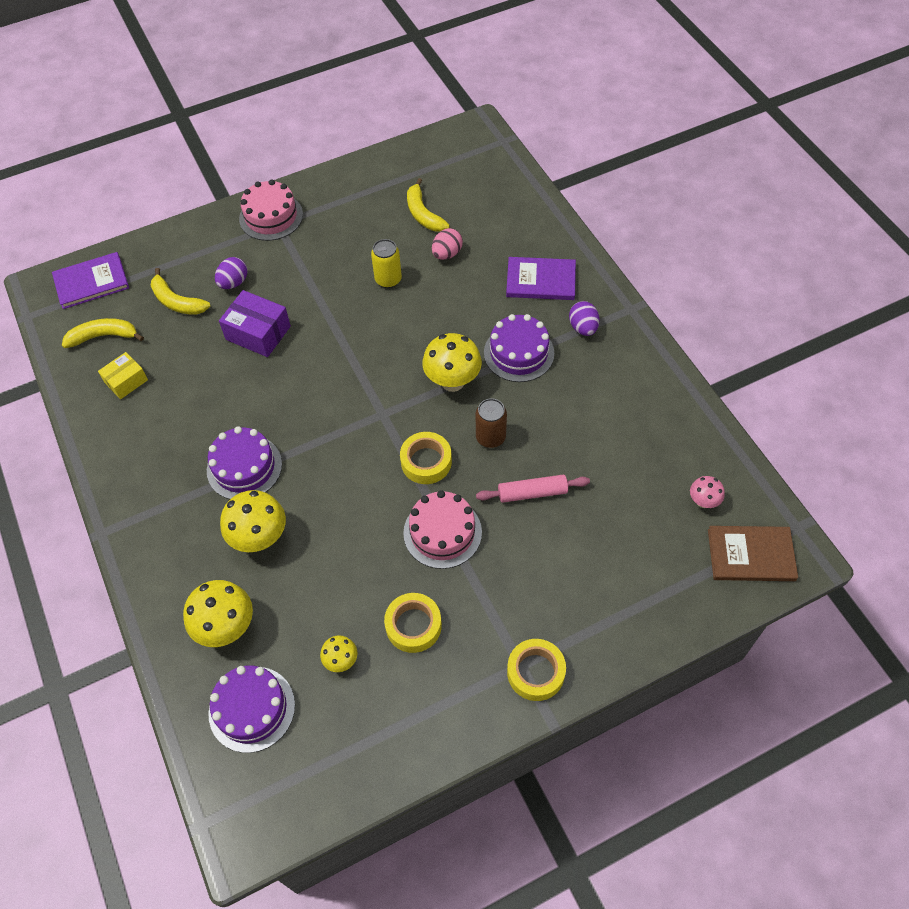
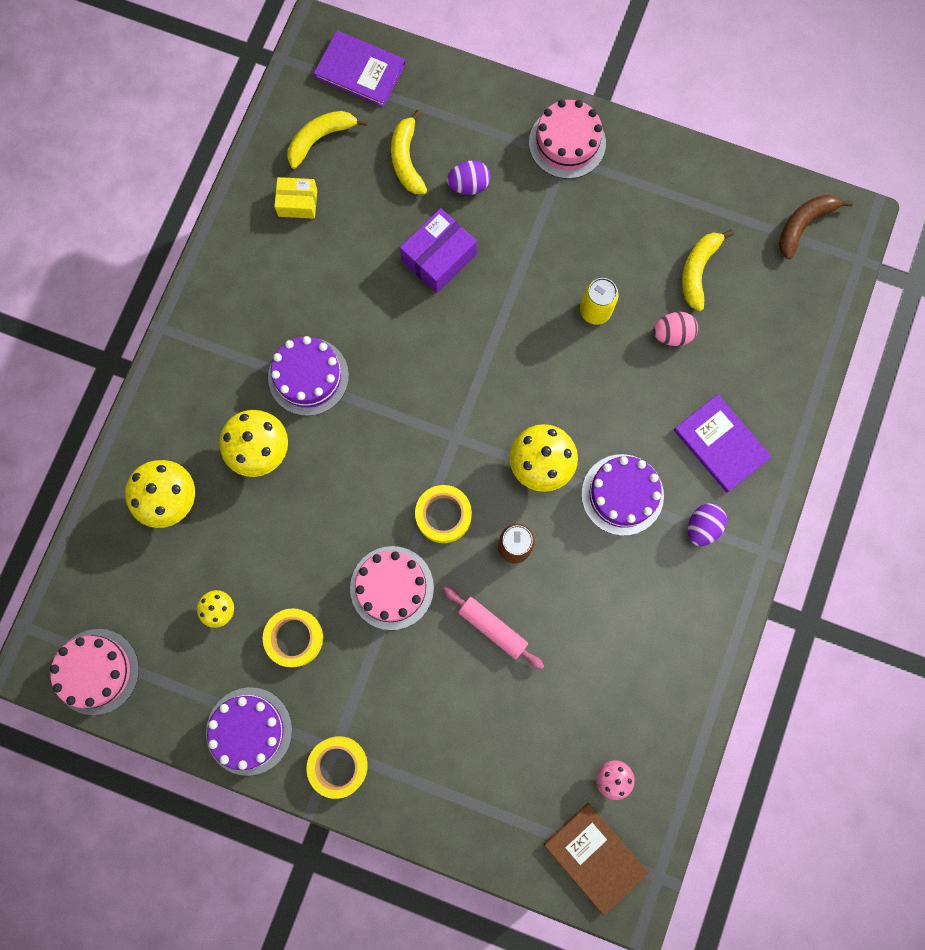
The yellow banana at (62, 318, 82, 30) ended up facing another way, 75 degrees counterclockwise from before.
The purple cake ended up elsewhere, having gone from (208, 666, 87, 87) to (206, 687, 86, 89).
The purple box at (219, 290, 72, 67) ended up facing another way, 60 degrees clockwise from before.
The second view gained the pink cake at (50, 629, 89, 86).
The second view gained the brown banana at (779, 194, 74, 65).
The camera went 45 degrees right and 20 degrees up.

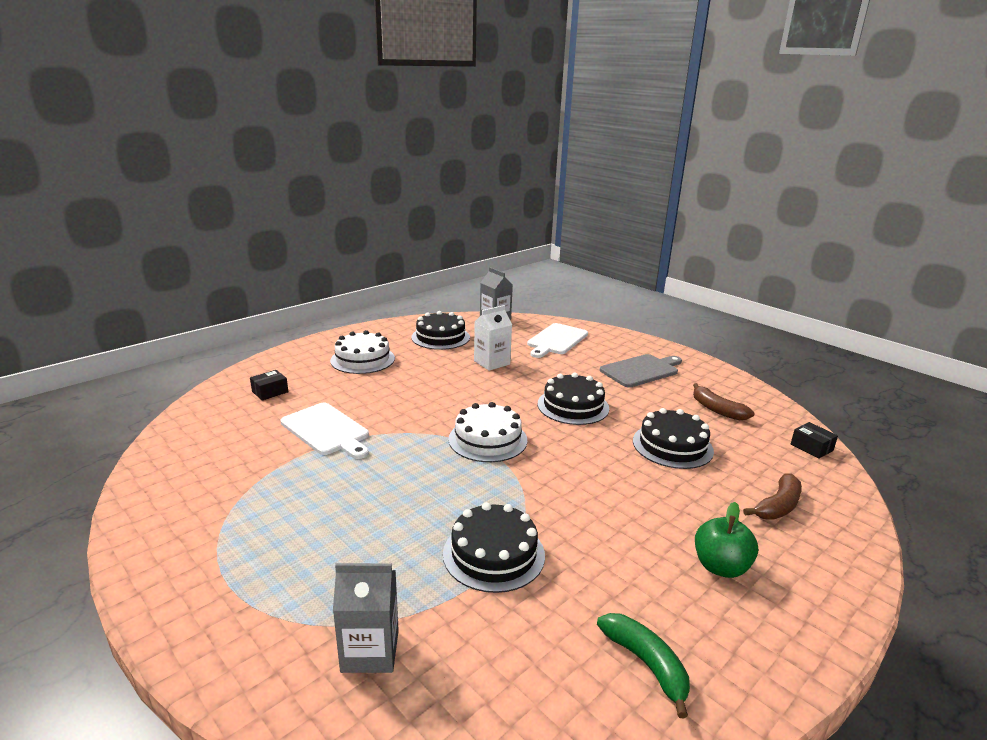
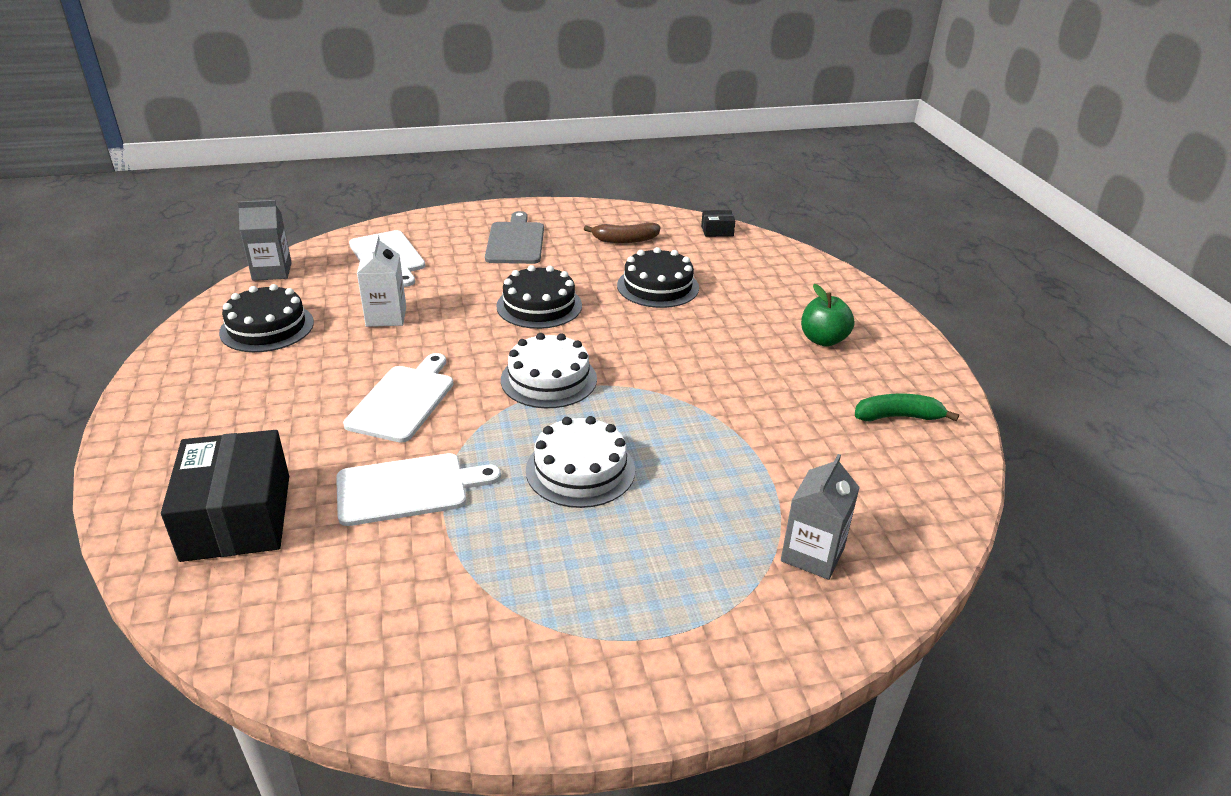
The size of the black box at (250, 370, 38, 31) changed by a factor of 2.34.
The white cake ended up elsewhere, having gone from (330, 330, 65, 44) to (526, 416, 109, 92).
The second view lost the black cake at (443, 502, 102, 91).
The second view lost the brown banana at (743, 473, 59, 47).
The second view gained the white cutting board at (343, 353, 110, 90).
The camera went 60 degrees left and 10 degrees up.

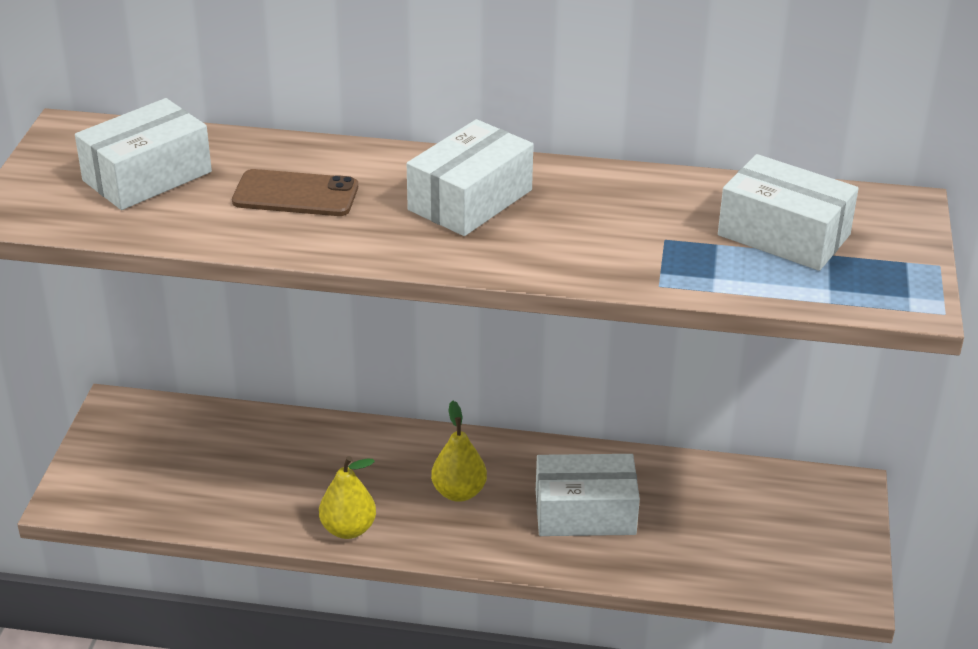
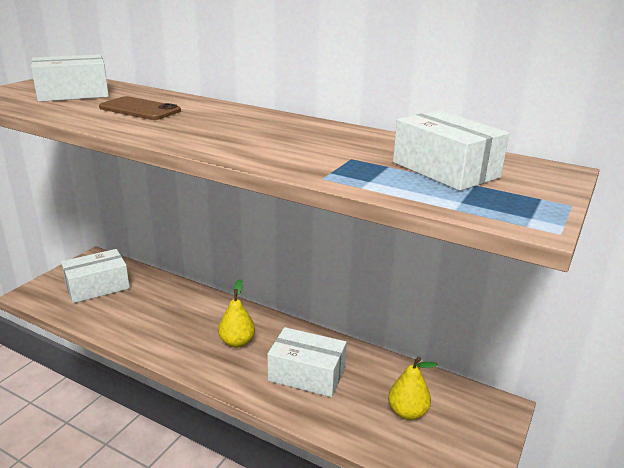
The yellow pear ended up elsewhere, having gone from (319, 456, 57, 83) to (388, 357, 50, 63).
The white box ended up elsewhere, having gone from (407, 119, 126, 117) to (61, 249, 69, 54).
The camera went 20 degrees right and 10 degrees down.

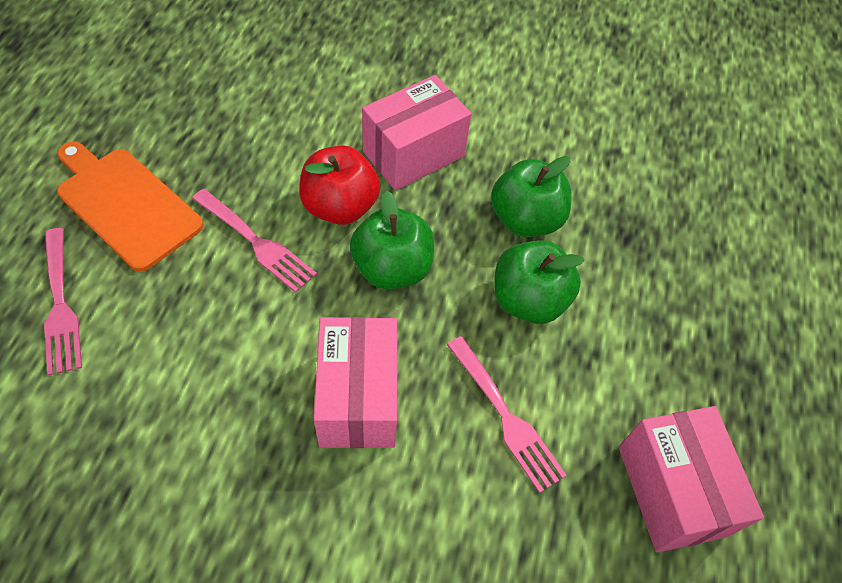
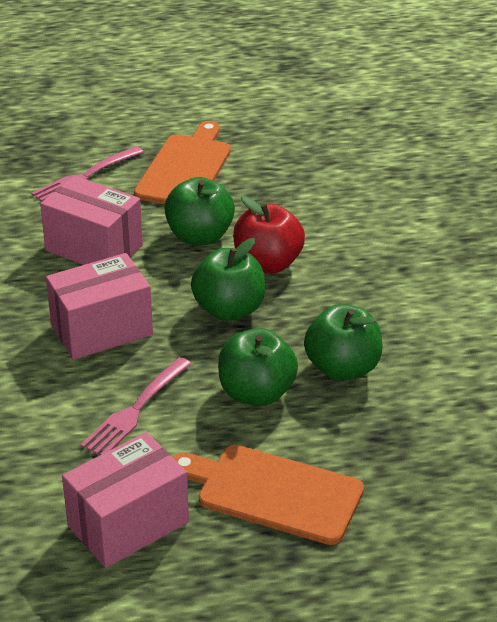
Where the pink fork stood at (192, 189, 125, 104), the green apple came to stand at (164, 177, 71, 68).
The pink box ended up elsewhere, having gone from (362, 75, 109, 116) to (40, 176, 103, 89).
The second view gained the orange cutting board at (173, 445, 191, 100).
The camera went 70 degrees right and 20 degrees down.

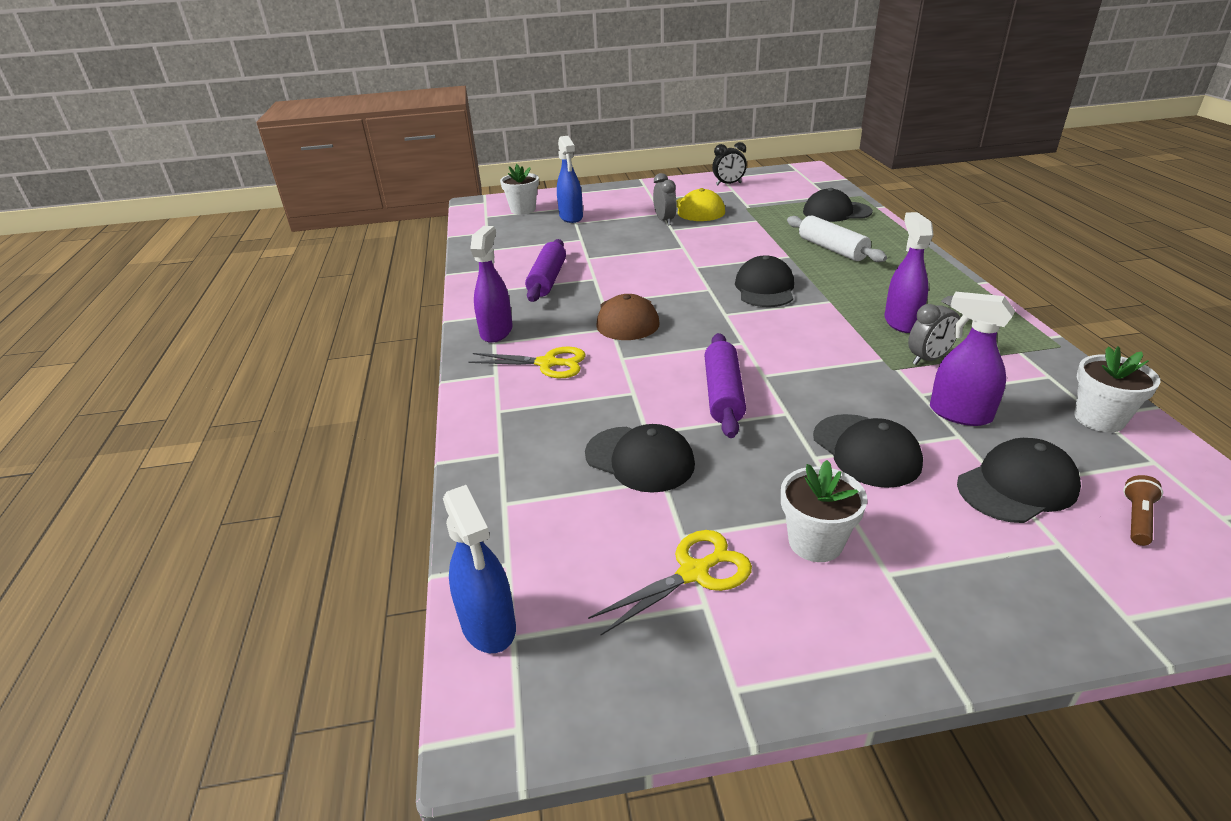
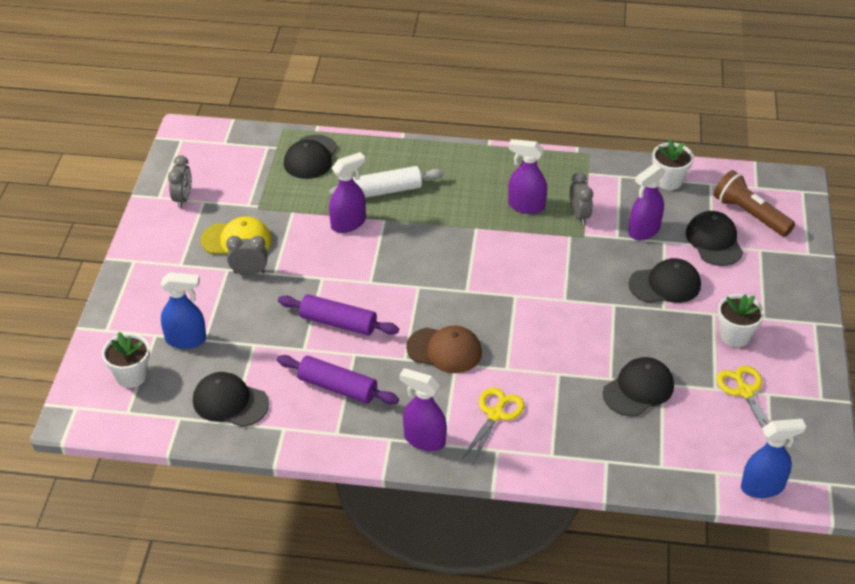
The purple rolling pin ended up elsewhere, having gone from (704, 333, 42, 105) to (278, 294, 121, 42).
What was the black clock at (712, 142, 35, 43) turned into the grey clock at (168, 155, 24, 53).
The black cap ended up elsewhere, having gone from (735, 255, 59, 52) to (193, 372, 76, 55).
The size of the brown flashlight at (1123, 475, 40, 71) changed by a factor of 2.06.
The second view gained the purple spray bottle at (329, 152, 37, 81).
The camera went 75 degrees left and 10 degrees up.

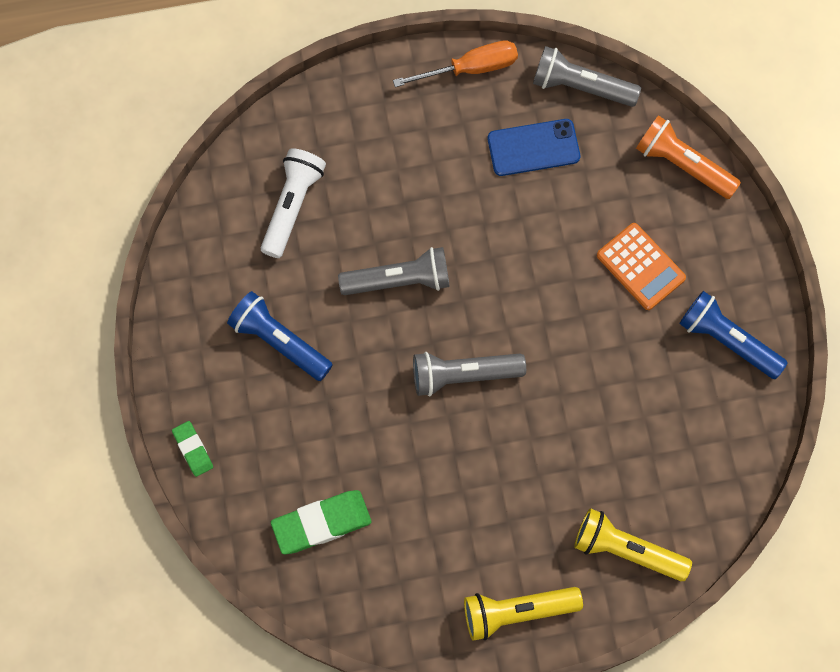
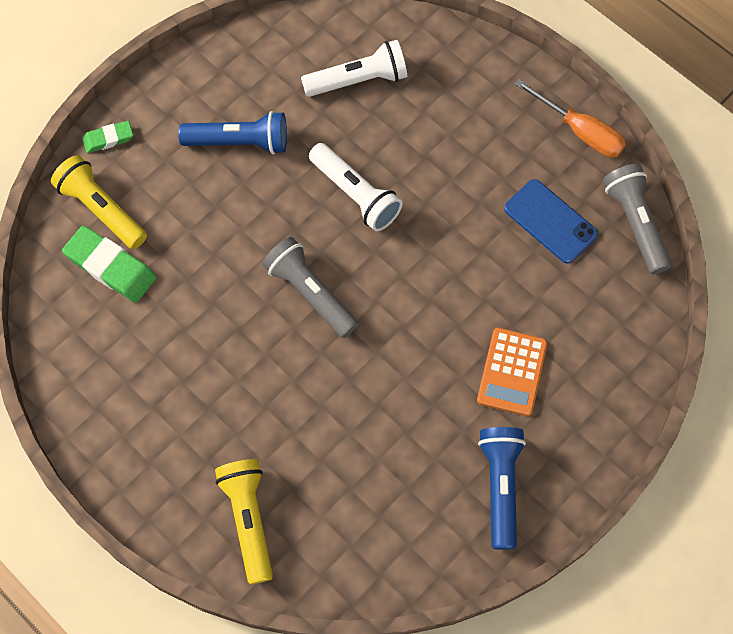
The green eraser at (172, 421, 41, 56) ended up facing another way, 45 degrees clockwise from before.
The blue flashlight at (227, 291, 106, 90) ended up facing another way, 90 degrees clockwise from before.
What was the grey flashlight at (338, 247, 112, 48) turned into the white flashlight at (309, 143, 94, 88).
The yellow flashlight ended up elsewhere, having gone from (464, 587, 119, 54) to (51, 155, 96, 94).
The second view lost the orange flashlight at (636, 115, 105, 84).
The camera went 55 degrees right and 5 degrees down.

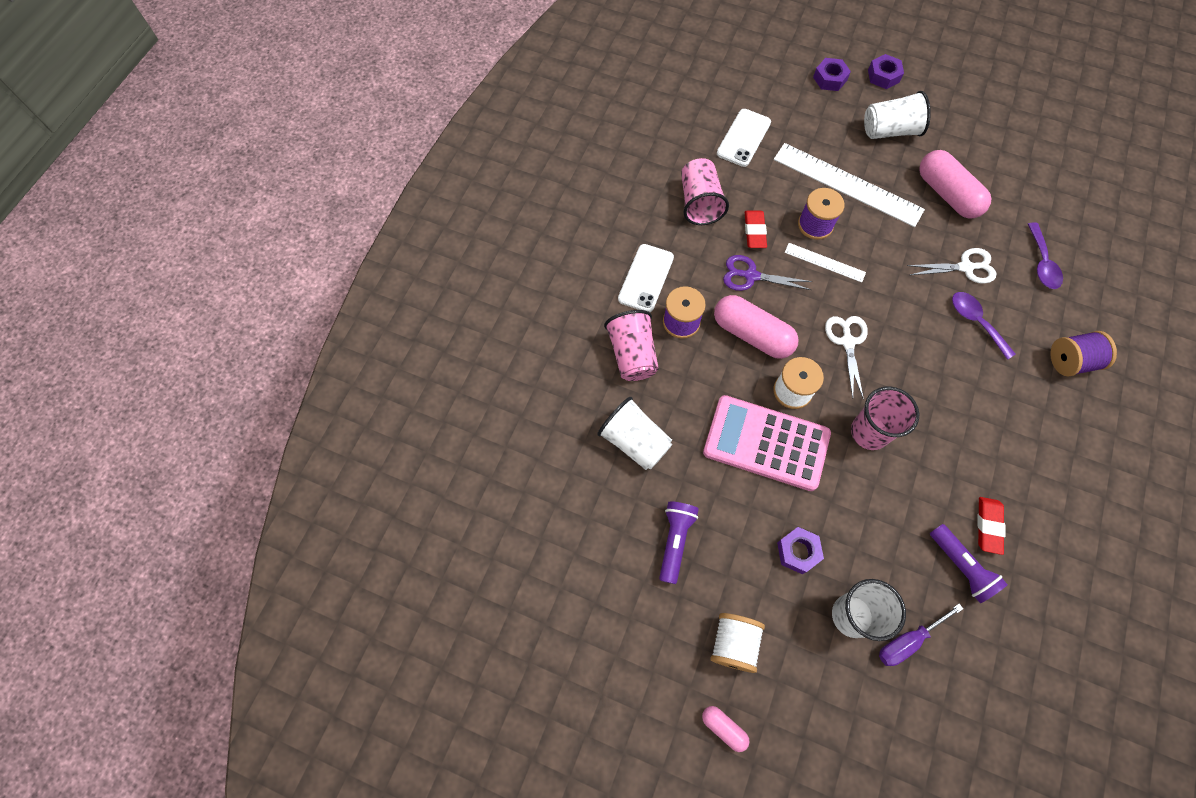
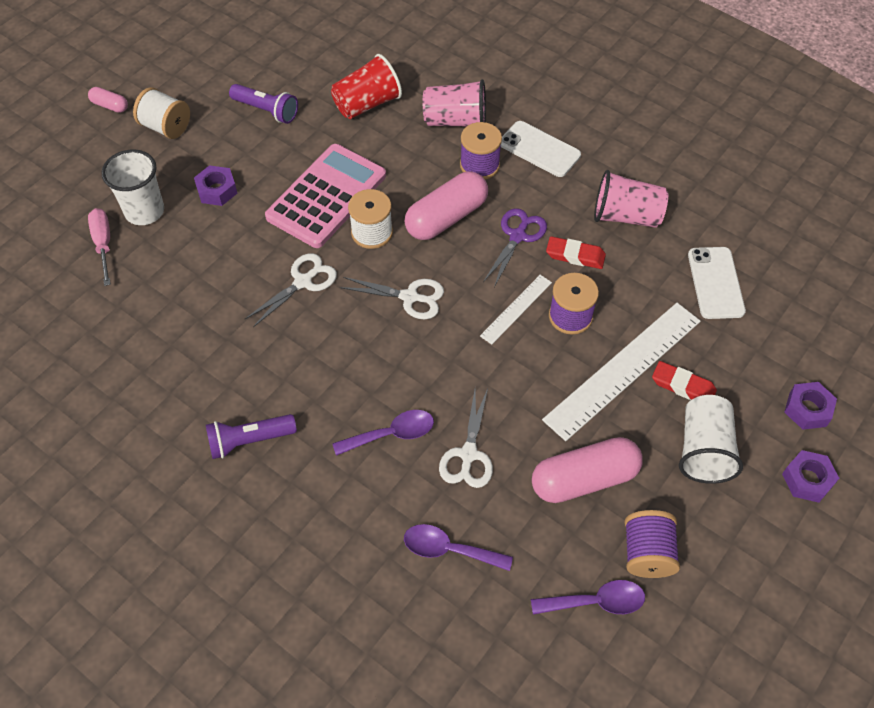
What was the white cup at (597, 397, 75, 73) turned into the red cup at (331, 54, 71, 65).
The pink capsule at (702, 706, 47, 46) ended up facing another way, 60 degrees clockwise from before.
The white phone at (717, 109, 54, 58) ended up facing another way, 45 degrees clockwise from before.
Where the pink cup stood at (851, 386, 68, 64), the white scissors came to stand at (245, 253, 92, 74).
What was the purple screwdriver at (879, 604, 84, 62) turned into the pink screwdriver at (88, 208, 23, 78).
The purple flashlight ended up elsewhere, having gone from (930, 524, 78, 79) to (206, 414, 91, 45).
The red eraser ended up elsewhere, having gone from (977, 497, 28, 58) to (652, 361, 65, 39).
The purple spool ended up elsewhere, having gone from (1050, 331, 67, 46) to (625, 510, 55, 68).
The second view gained the purple spoon at (531, 580, 114, 35).
The camera went 105 degrees right and 10 degrees down.

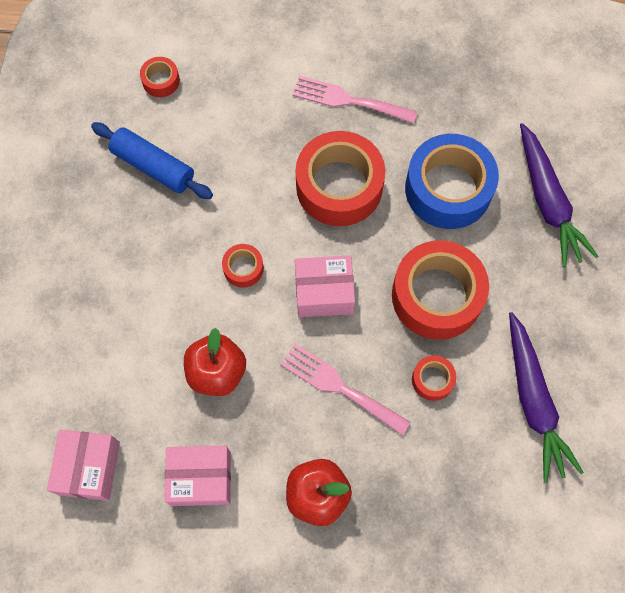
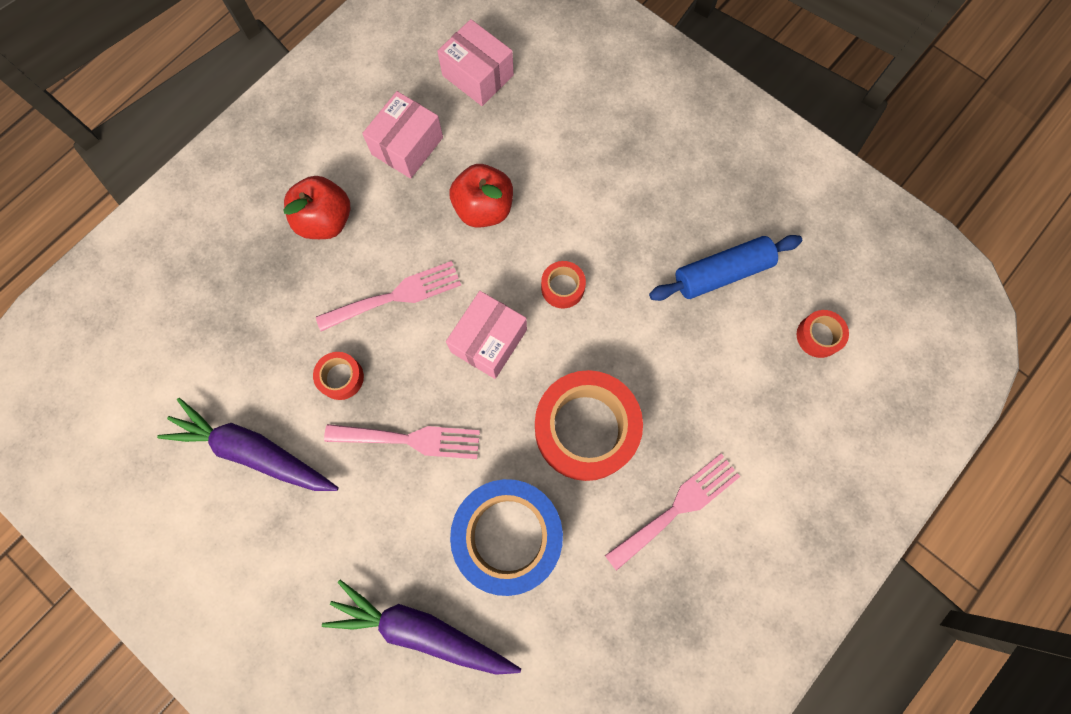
Where the red tape stood at (392, 240, 97, 100), the pink fork came to stand at (324, 424, 156, 35).
The camera went 125 degrees right and 5 degrees up.

